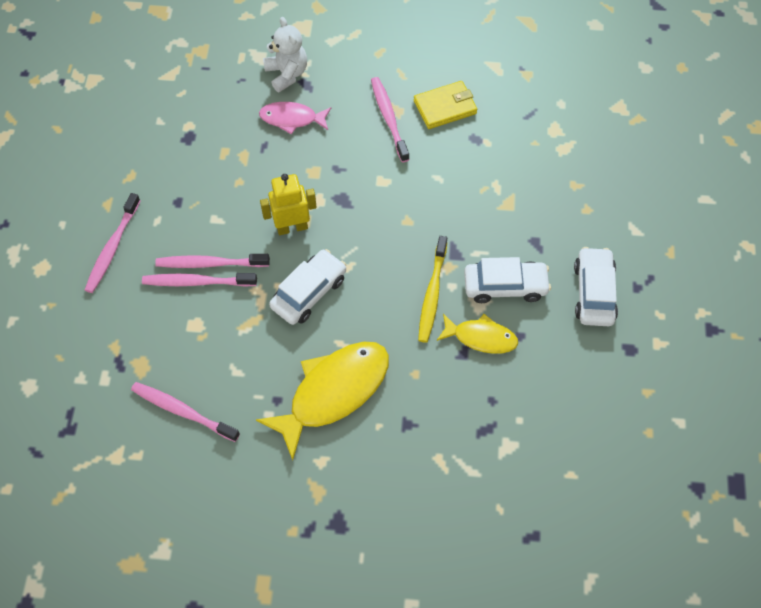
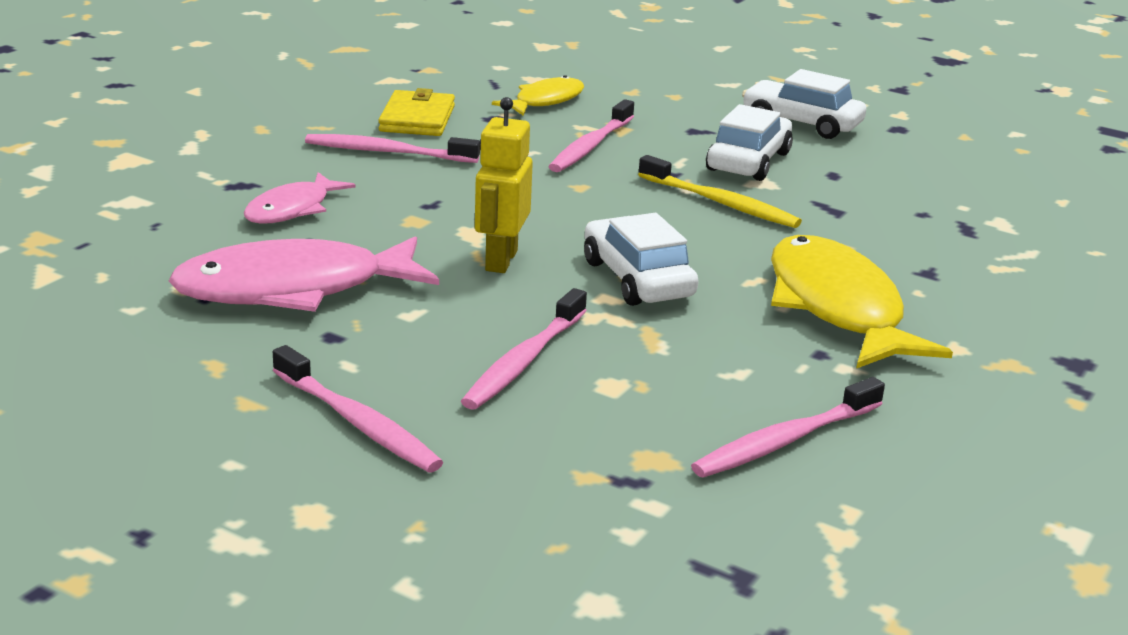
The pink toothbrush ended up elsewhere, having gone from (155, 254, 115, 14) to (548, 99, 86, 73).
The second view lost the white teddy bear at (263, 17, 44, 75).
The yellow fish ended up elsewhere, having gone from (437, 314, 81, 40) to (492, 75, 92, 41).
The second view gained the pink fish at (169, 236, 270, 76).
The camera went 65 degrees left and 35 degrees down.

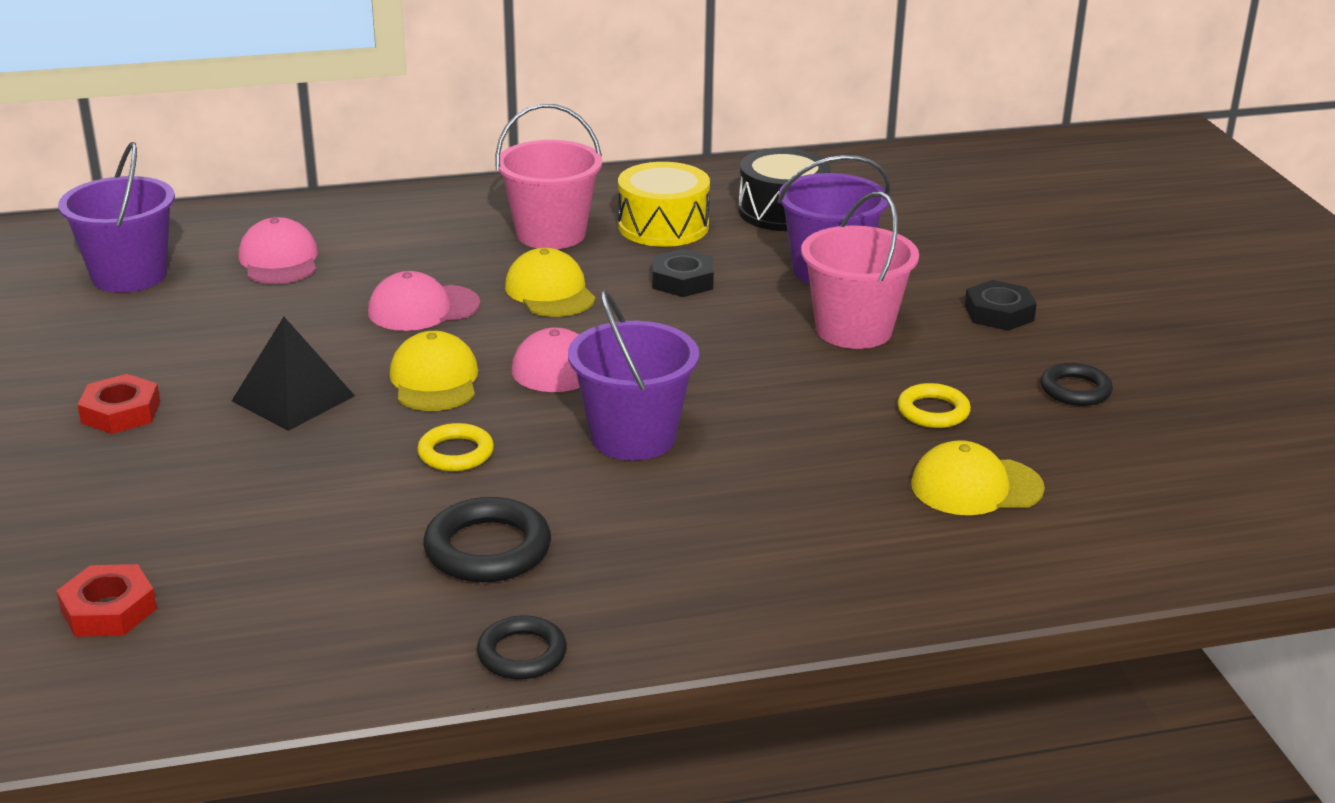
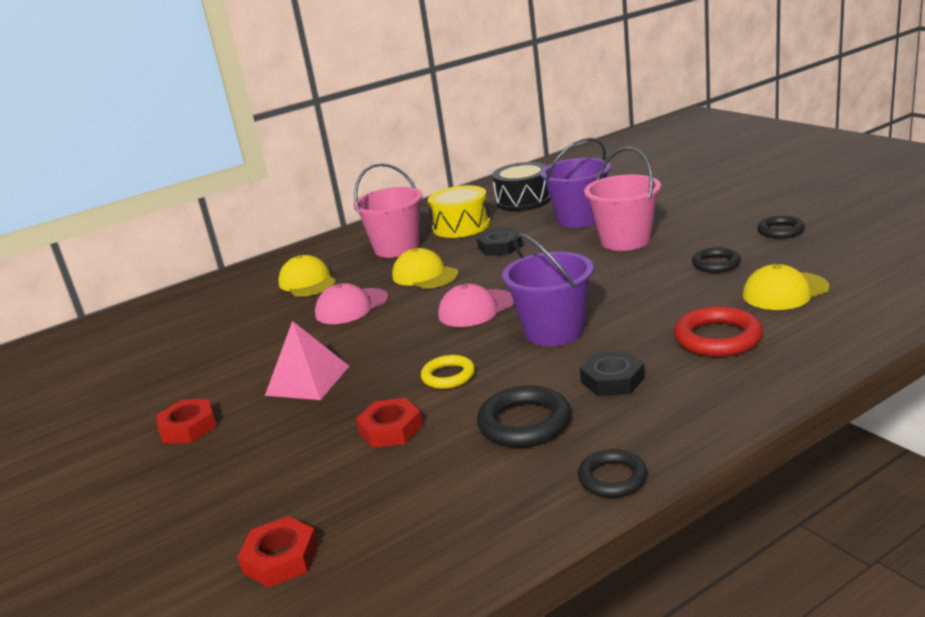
The second view lost the purple bucket at (58, 142, 117, 151).
What was the black pyramid at (232, 317, 123, 114) turned into the pink pyramid at (265, 321, 84, 79).
The second view lost the pink cap at (238, 217, 80, 67).
The yellow cap ended up elsewhere, having gone from (390, 331, 88, 80) to (278, 255, 58, 42).
What was the yellow ring at (897, 383, 74, 45) turned into the black ring at (692, 247, 49, 26).
The black nut ended up elsewhere, having gone from (965, 280, 72, 51) to (580, 351, 65, 45).
The second view gained the red nut at (356, 398, 67, 50).
The second view gained the red ring at (674, 306, 89, 51).
The camera went 15 degrees left and 5 degrees down.

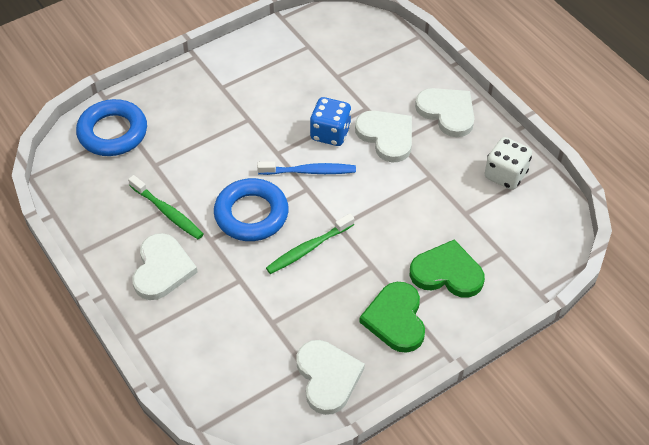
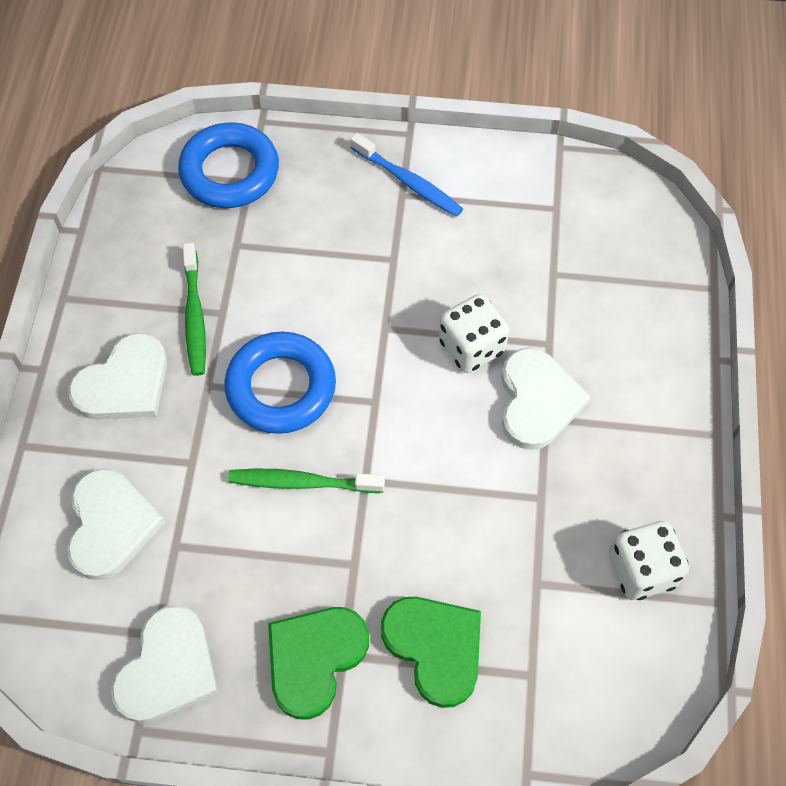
The blue toothbrush ended up elsewhere, having gone from (257, 161, 99, 14) to (350, 133, 113, 84).
What was the blue dice at (310, 97, 42, 49) turned into the white dice at (439, 294, 70, 79).
The white heart ended up elsewhere, having gone from (415, 88, 59, 49) to (67, 468, 98, 112).
The camera went 40 degrees right and 10 degrees up.

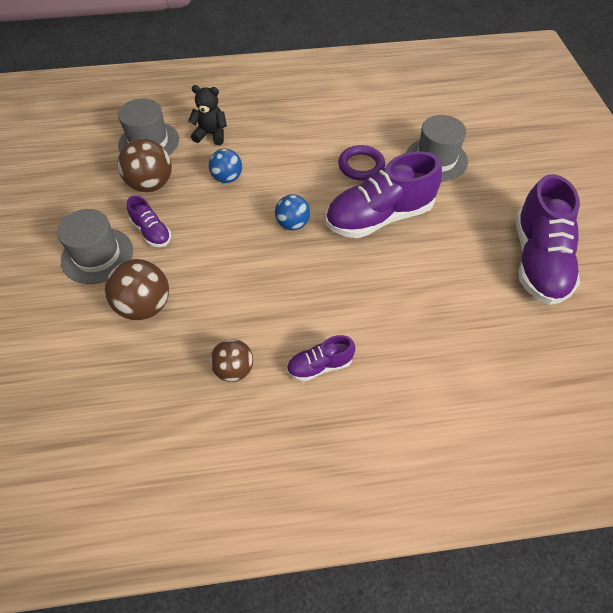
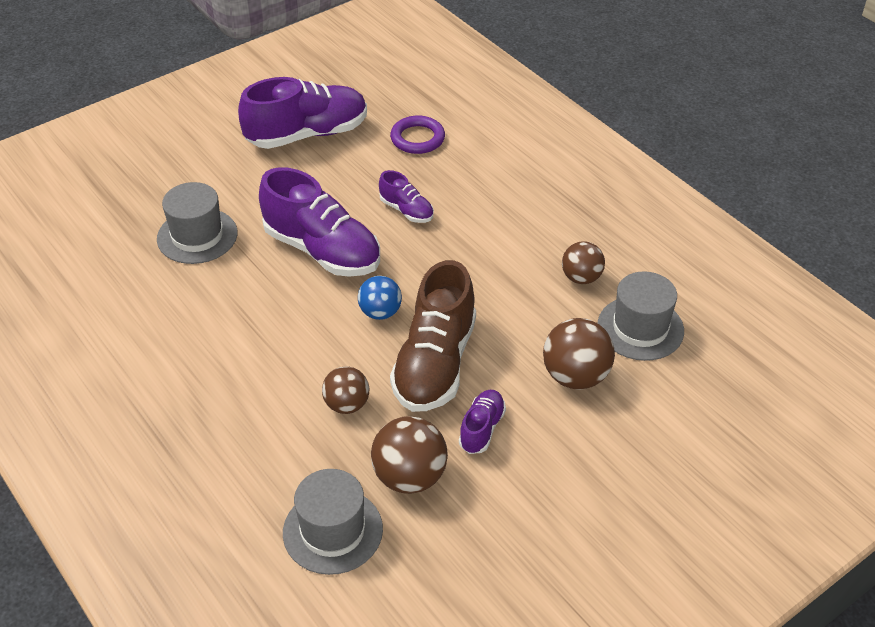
The grey hat ended up elsewhere, having gone from (57, 209, 76, 75) to (598, 271, 86, 90).
The second view lost the black teddy bear at (188, 85, 39, 60).
What was the blue ball at (209, 149, 33, 34) turned into the brown ball at (322, 366, 47, 48).
The purple shoe ended up elsewhere, having gone from (287, 335, 68, 47) to (379, 170, 55, 53).
The purple ring ended up elsewhere, having gone from (338, 145, 47, 36) to (390, 116, 55, 38).
The second view gained the brown shoe at (390, 260, 86, 152).
The camera went 120 degrees left and 10 degrees down.

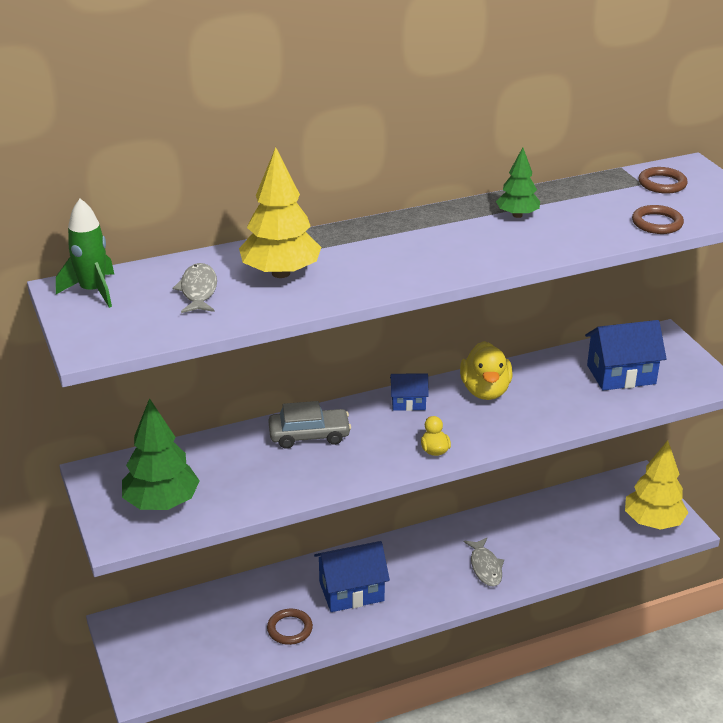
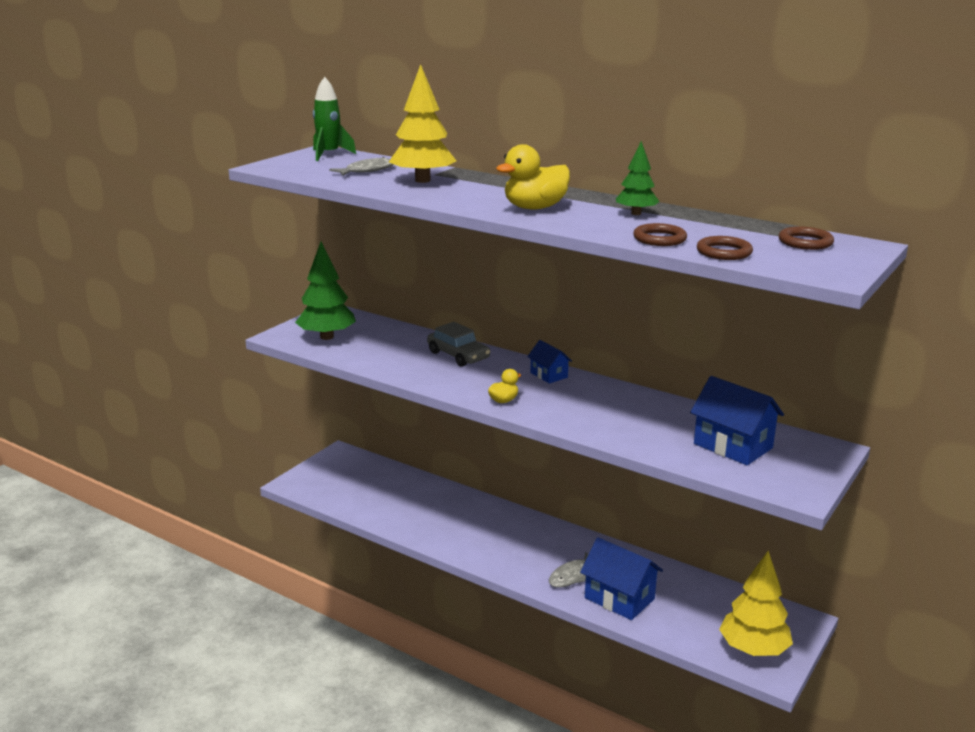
The brown ring ended up elsewhere, having gone from (267, 609, 46, 36) to (633, 223, 54, 23).
The blue house ended up elsewhere, having gone from (314, 541, 76, 71) to (580, 537, 83, 83).
The yellow duck ended up elsewhere, having gone from (460, 341, 53, 59) to (496, 144, 74, 66).
The camera went 55 degrees right and 10 degrees down.

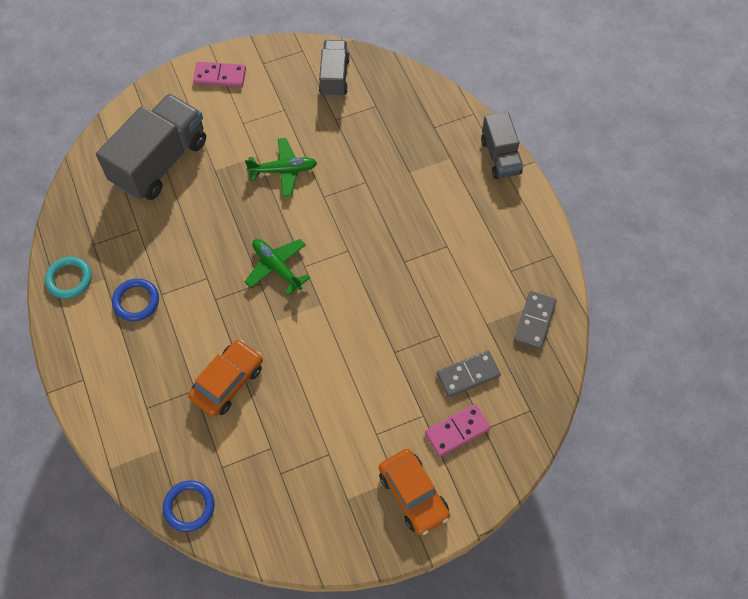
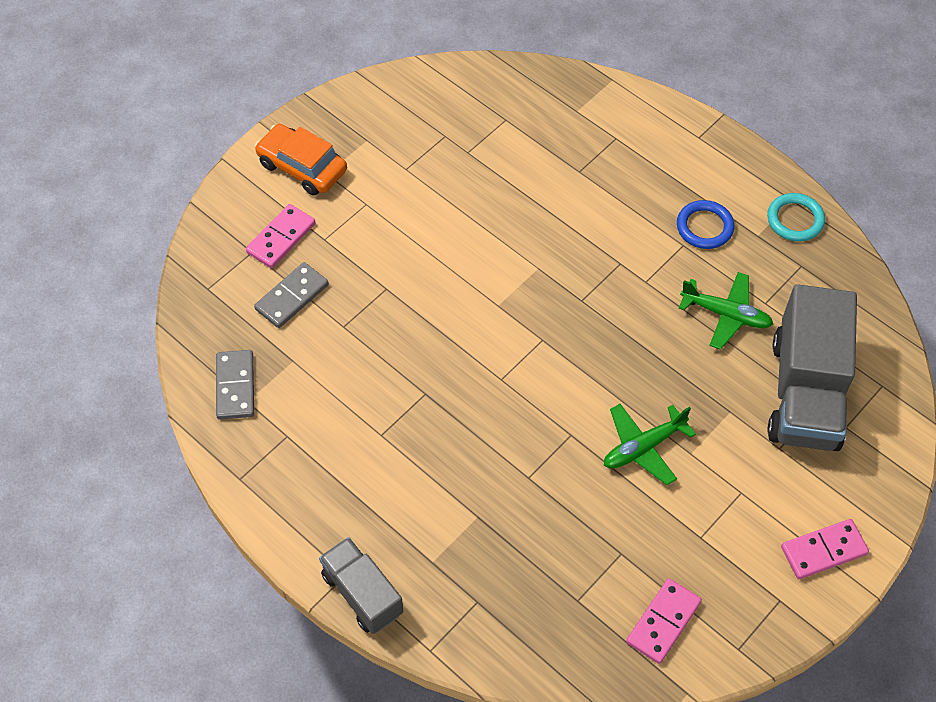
The second view lost the blue ring at (163, 480, 52, 52).
The second view lost the orange car at (188, 339, 75, 78).
The green plane ended up elsewhere, having gone from (245, 239, 65, 56) to (679, 272, 94, 78).
Where the grey truck stood at (319, 40, 31, 57), the pink domino came to stand at (626, 578, 76, 86).
The camera went 155 degrees right and 5 degrees down.

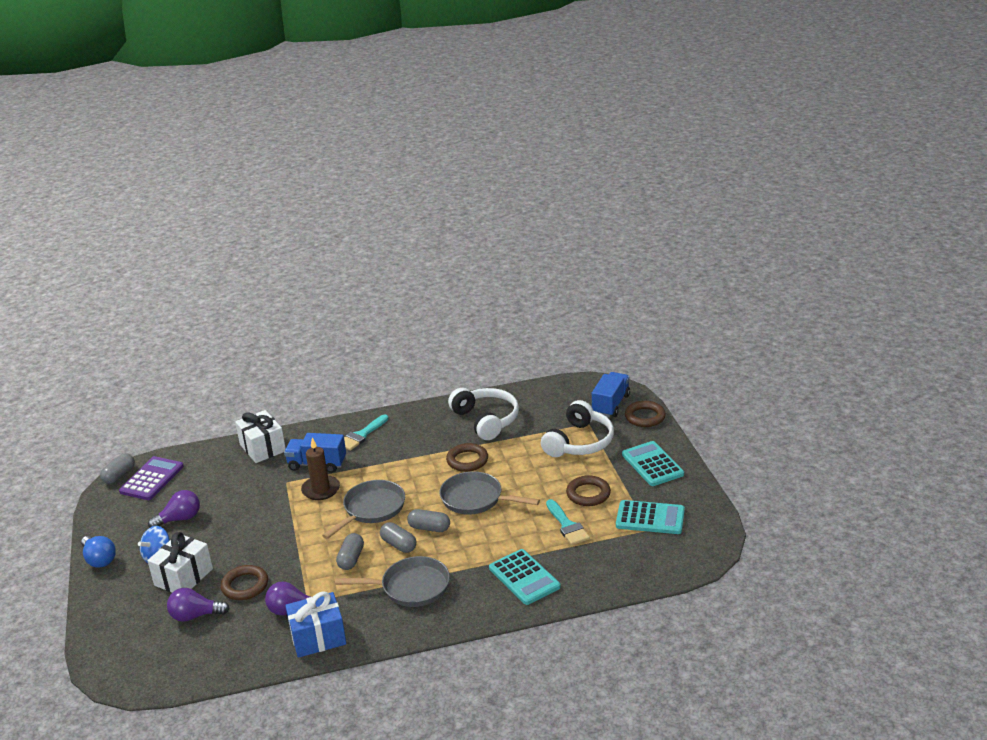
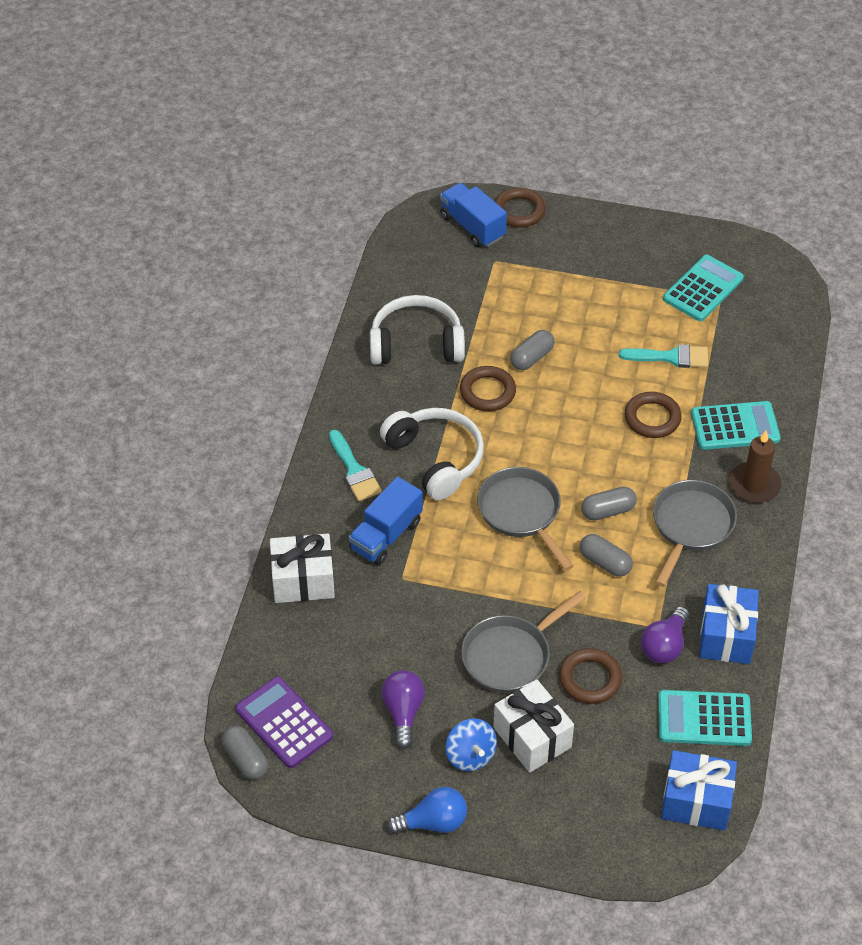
The second view lost the purple light bulb at (167, 588, 63, 34).
The brown candle ended up elsewhere, having gone from (301, 438, 39, 62) to (729, 430, 53, 73).
The grey capsule ended up elsewhere, having gone from (407, 509, 43, 23) to (510, 330, 44, 40).
The grey pan ended up elsewhere, having gone from (440, 471, 100, 44) to (461, 591, 126, 102).
The white headphones ended up elsewhere, having gone from (541, 400, 73, 57) to (380, 408, 104, 92).
The brown ring ended up elsewhere, having gone from (566, 475, 45, 31) to (625, 392, 57, 46).
The turquoise calculator ended up elsewhere, having gone from (622, 441, 62, 45) to (658, 690, 94, 56).
The second view gained the blue gift at (661, 750, 76, 81).
The camera went 65 degrees left and 20 degrees up.

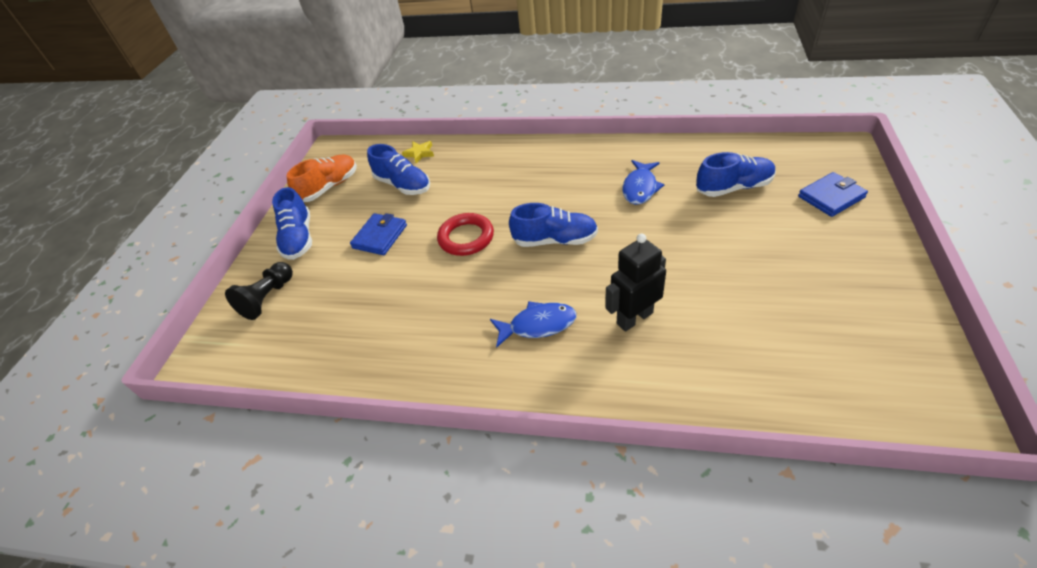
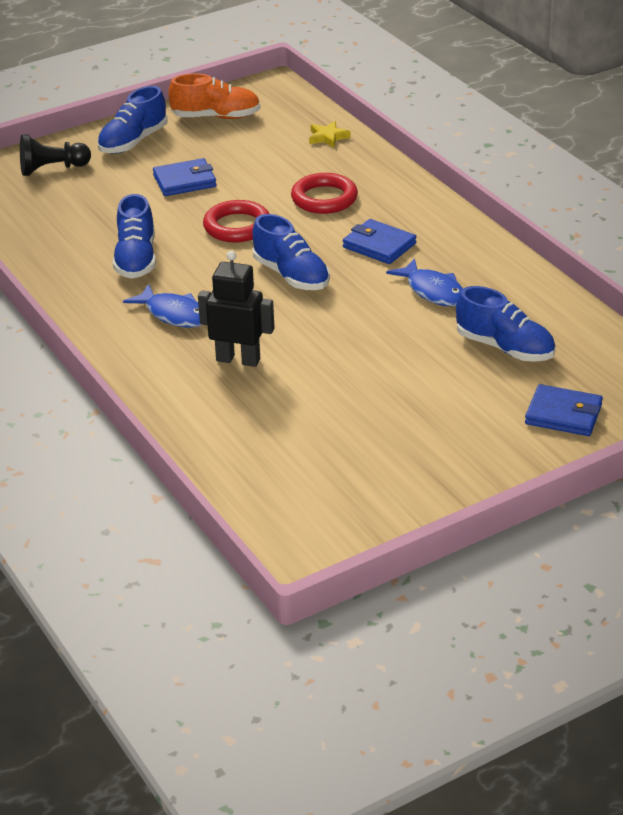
The blue shoe ended up elsewhere, having gone from (367, 144, 63, 51) to (113, 194, 43, 85).
The blue fish at (622, 160, 42, 45) ended up facing another way, 105 degrees counterclockwise from before.
The second view gained the red ring at (291, 173, 67, 41).
The second view gained the blue wallet at (343, 219, 73, 45).
The camera went 45 degrees right and 10 degrees down.

